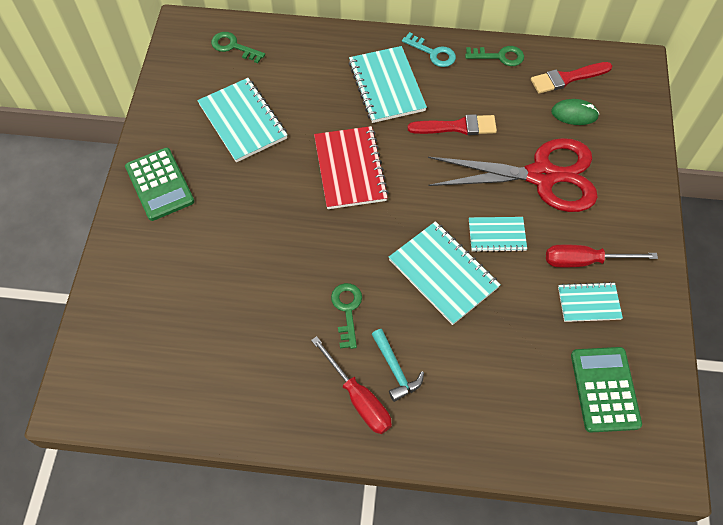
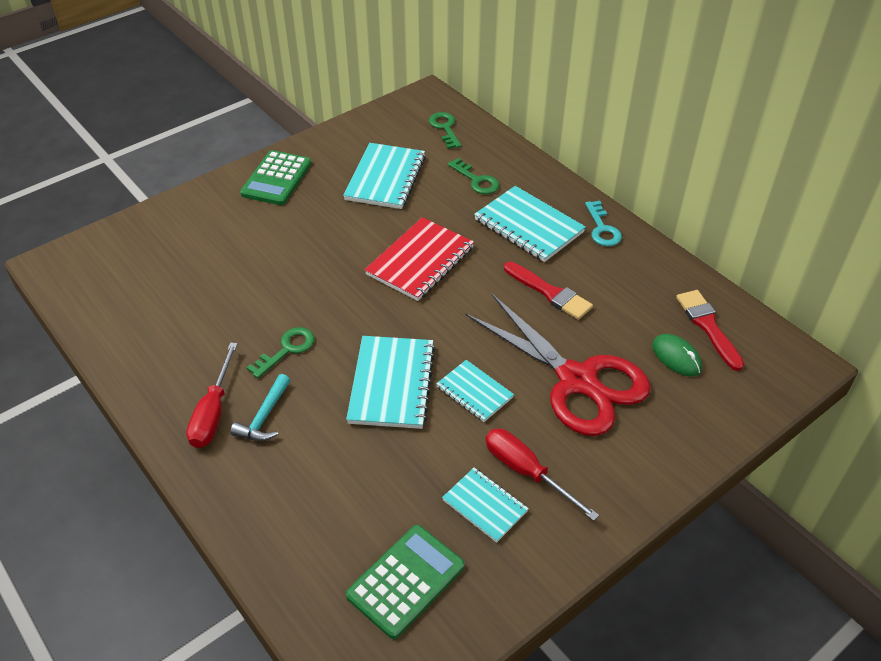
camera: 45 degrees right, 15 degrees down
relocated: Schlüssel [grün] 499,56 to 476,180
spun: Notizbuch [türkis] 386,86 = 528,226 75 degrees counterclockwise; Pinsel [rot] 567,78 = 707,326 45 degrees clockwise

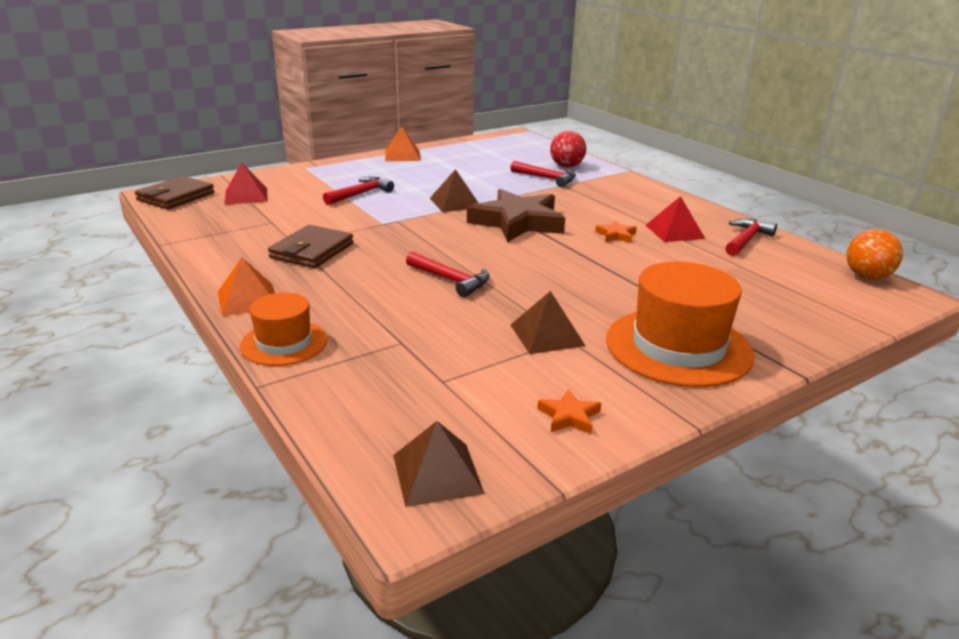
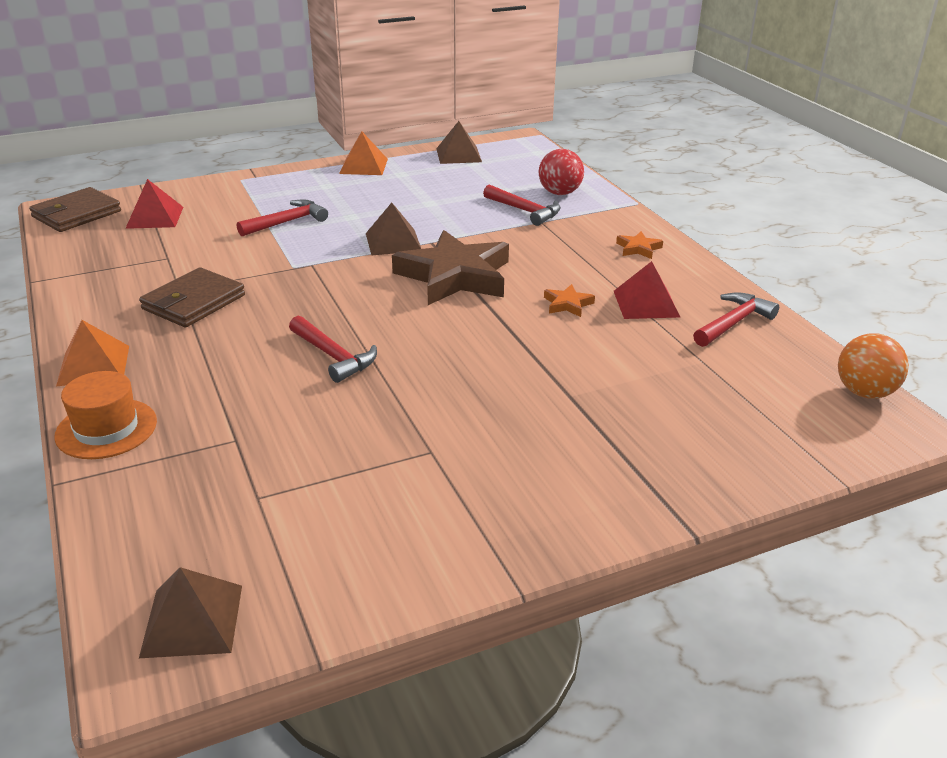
camera: 10 degrees right, 5 degrees up
missing: Hut [orange] 678,347
relocated: Pyramide [braun] 546,335 to 458,155; Stern [orange] 569,416 to 638,248

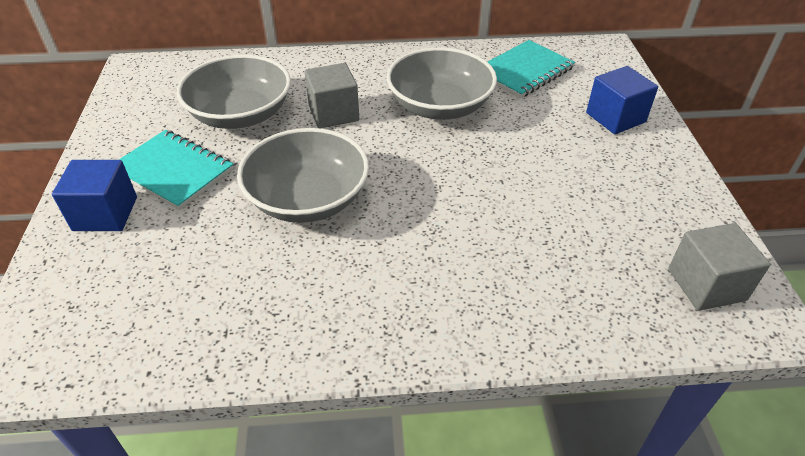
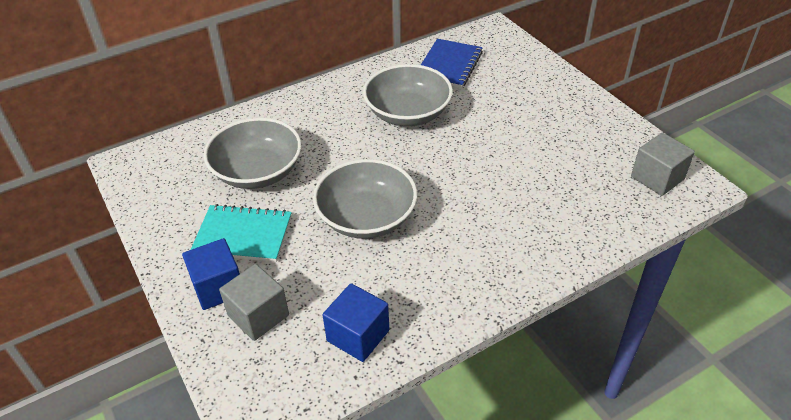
camera: 25 degrees left, 0 degrees up
relocated: Kubus [grau] 333,113 to 258,315; Kubus [blau] 615,117 to 358,335
colour: Notizbuch [türkis] 524,71 to Notizbuch [blau] 449,65

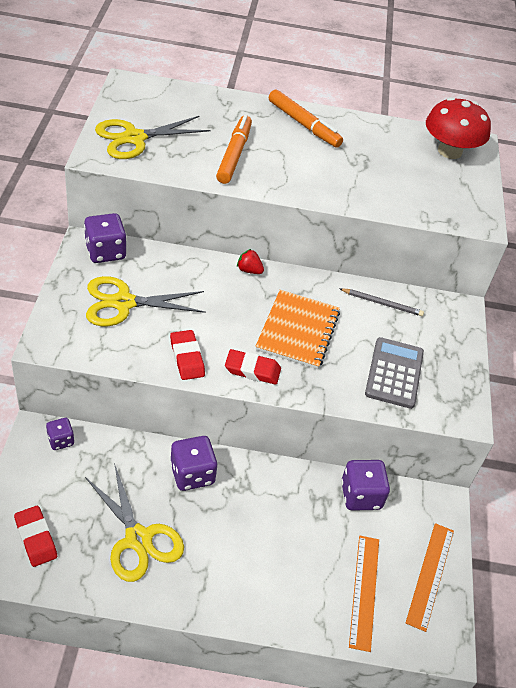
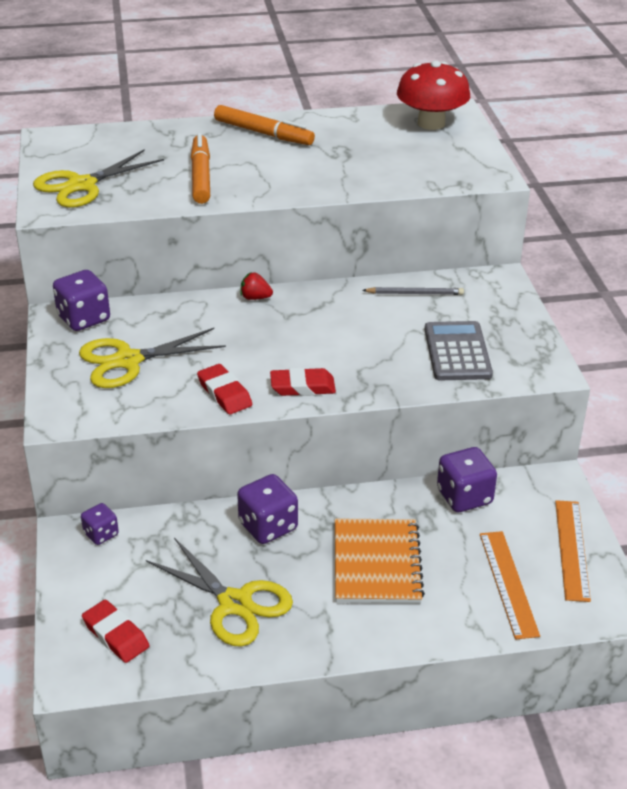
camera: 10 degrees left, 10 degrees down
relocated: Notizbuch [orange] 297,331 to 376,563

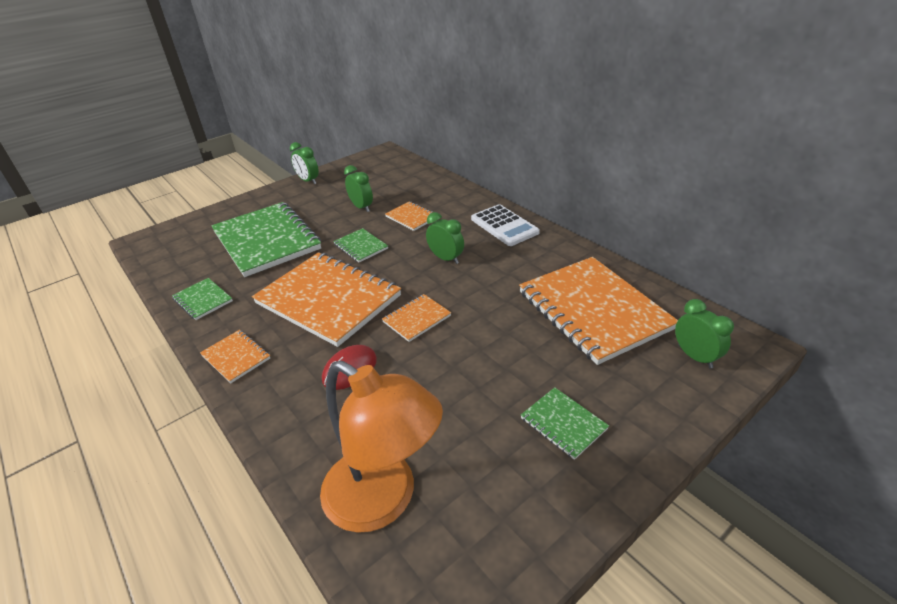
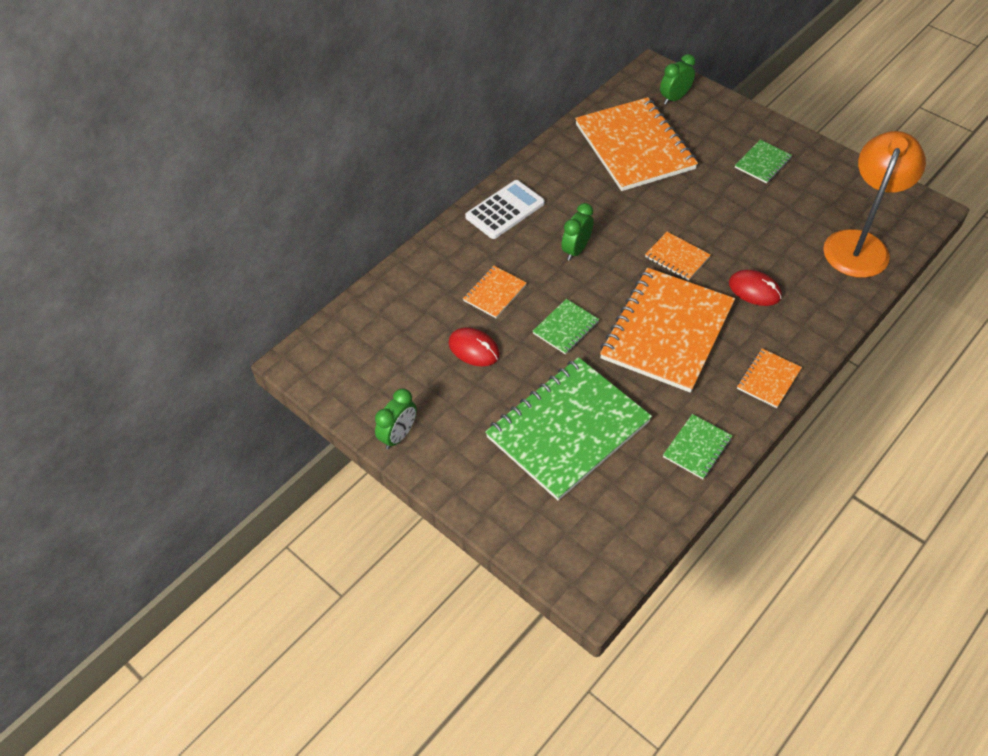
camera: 100 degrees left, 15 degrees up
exchanged: Wecker [grün] 361,207 to Computermaus [rot] 474,349
spun: Notizbuch [orange] 593,310 = 634,147 75 degrees counterclockwise

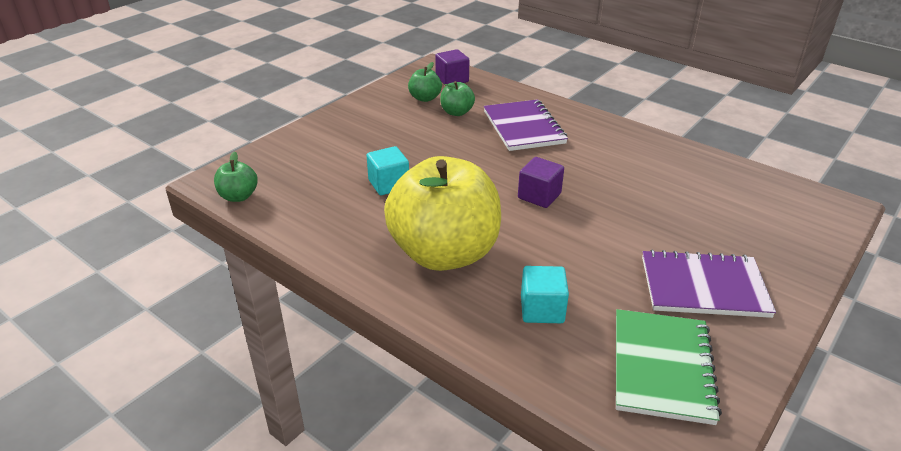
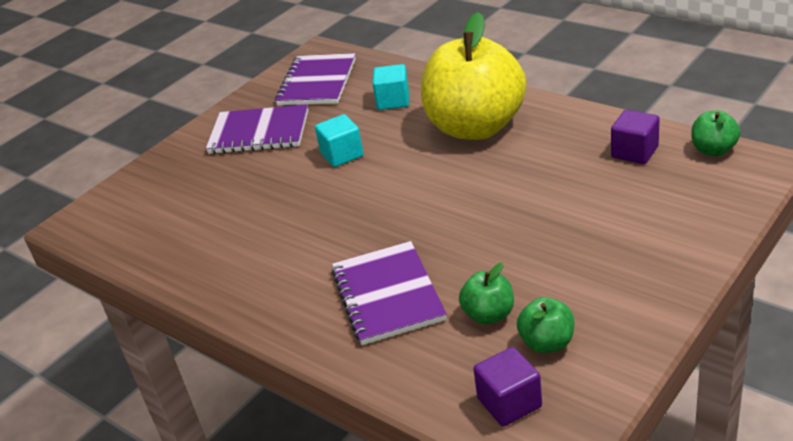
camera: 175 degrees left, 0 degrees up
relocated: Kubus [türkis] 389,184 to 342,155; Kubus [lila] 539,196 to 634,152
colour: Notizbuch [grün] 662,367 to Notizbuch [lila] 317,82

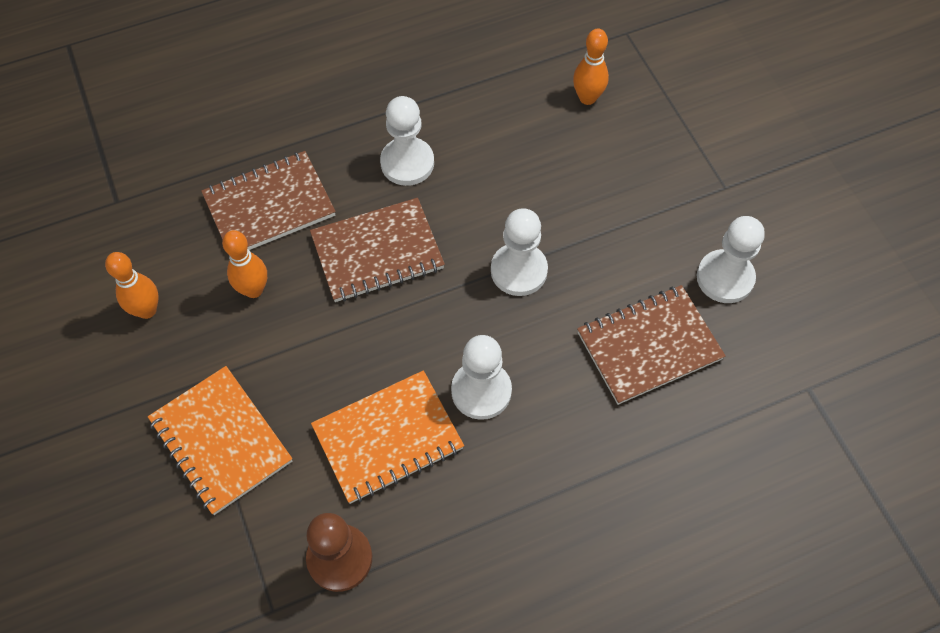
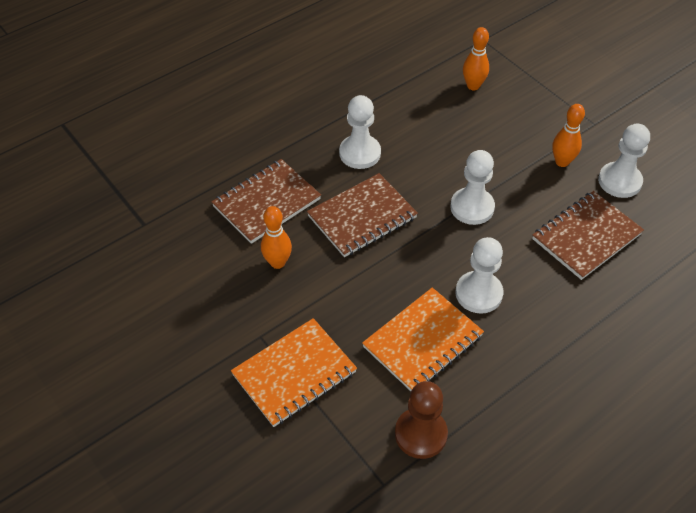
camera: 15 degrees left, 10 degrees down
relocated: Bowlingkegel [orange] 147,310 to 562,162
spun: Notizbuch [orange] 221,441 = 294,374 75 degrees counterclockwise

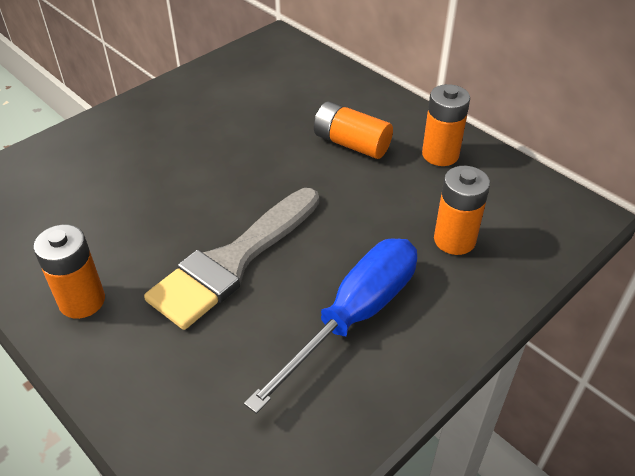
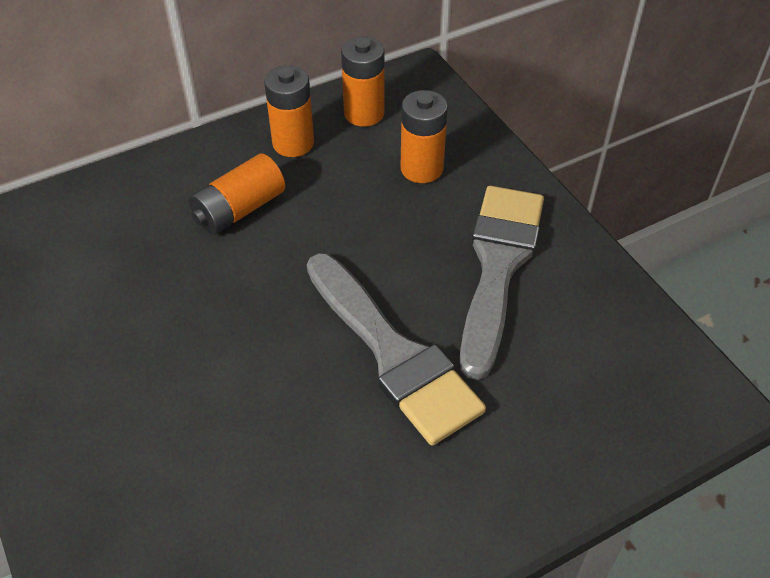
camera: 75 degrees left, 5 degrees up
relocated: Batterie [orange] 82,301 to 364,113
exchanged: Schraubenzieher [blau] 354,316 to Pinsel [grau] 498,266

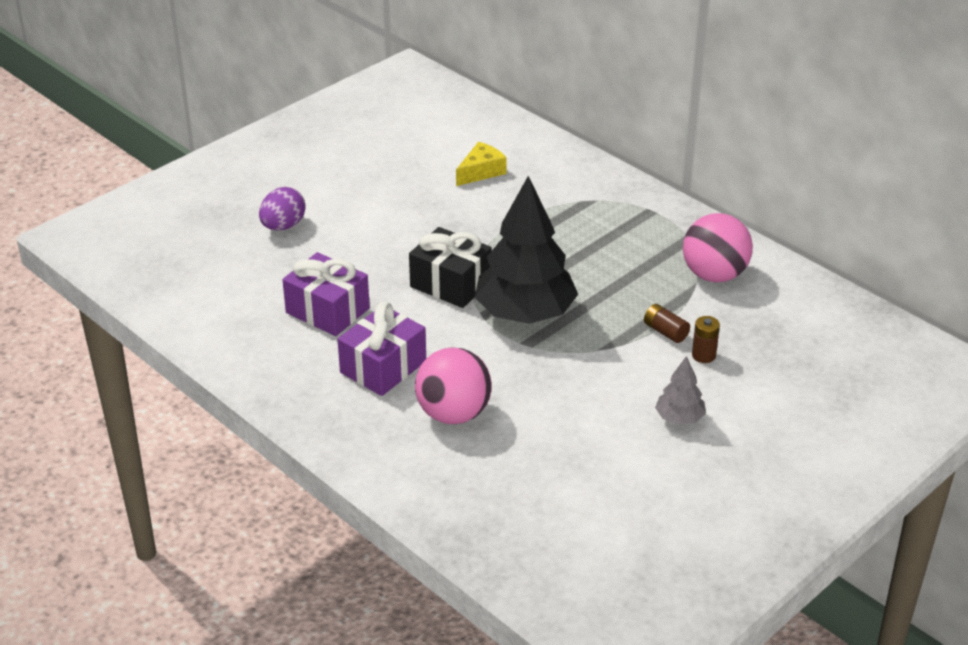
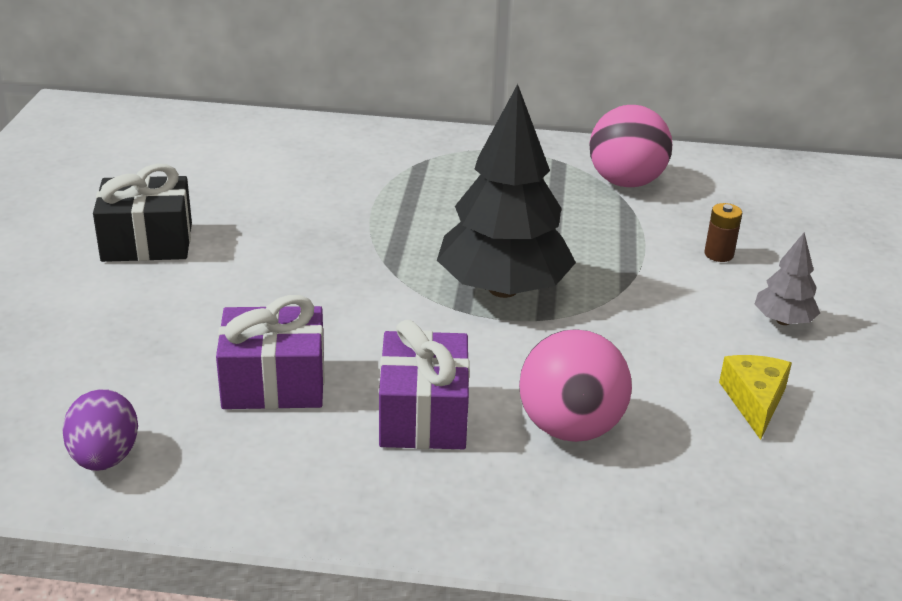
camera: 40 degrees left, 5 degrees down
missing: Batterie [braun] 665,332
relocated: Ei [lila] 283,226 to 105,458; Geschenk [schwarz] 450,284 to 147,242; Käse [gelb] 481,172 to 754,401

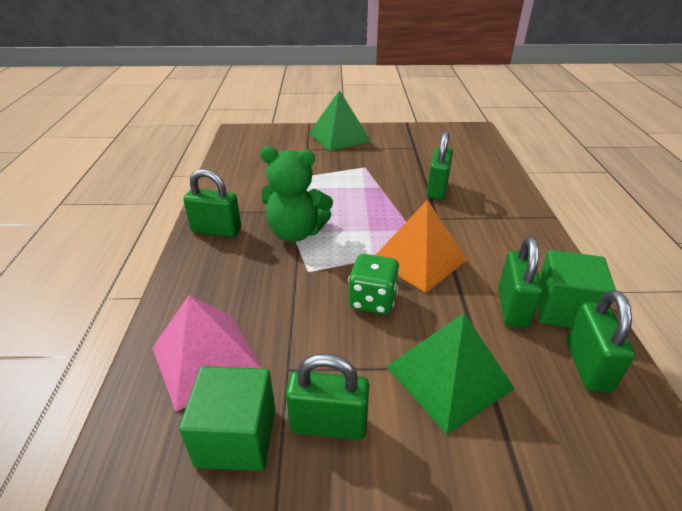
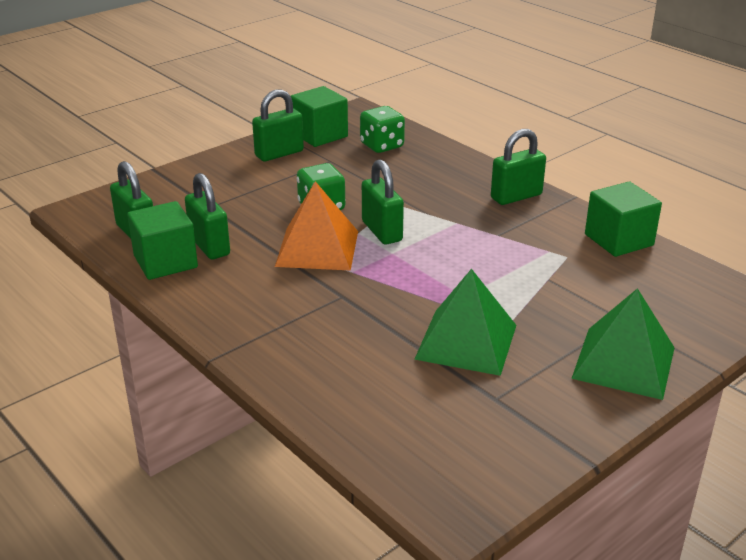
camera: 140 degrees right, 5 degrees down
missing: Teddybär [grün] 296,232
appeared: Kubus [grün] 618,240
relocated: Vorhängeschloss [grün] 437,189 to 382,231; Pyramide [grün] 449,377 to 466,342
exchanged: Pyramide [rosa] 206,359 to Spielwürfel [grün] 382,146

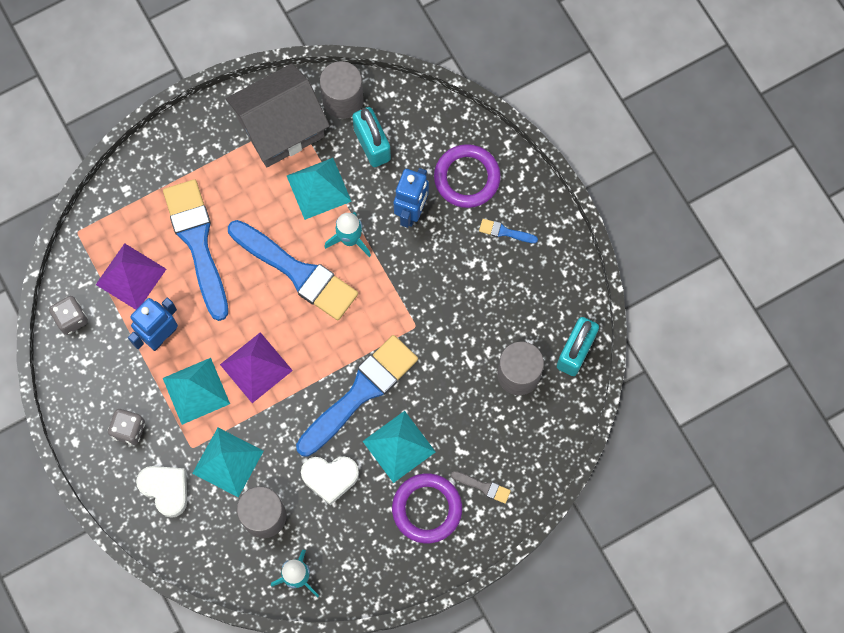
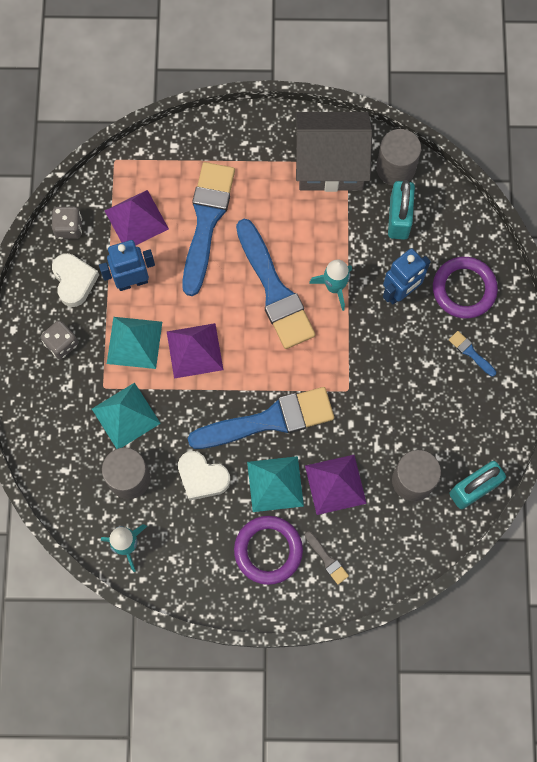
camera: 30 degrees right, 0 degrees up
missing: Pyramide [türkis] 318,188
appeared: Pyramide [lila] 335,484
relocated: Herz [weiß] 166,489 to 74,281

